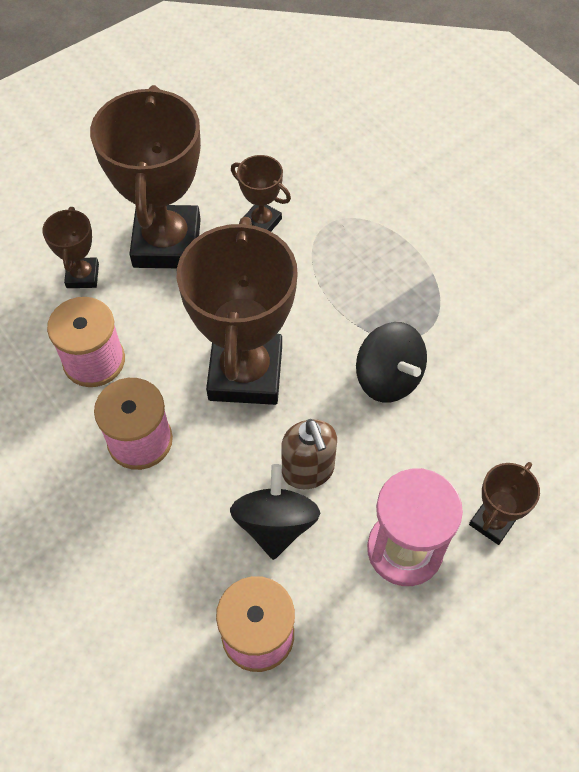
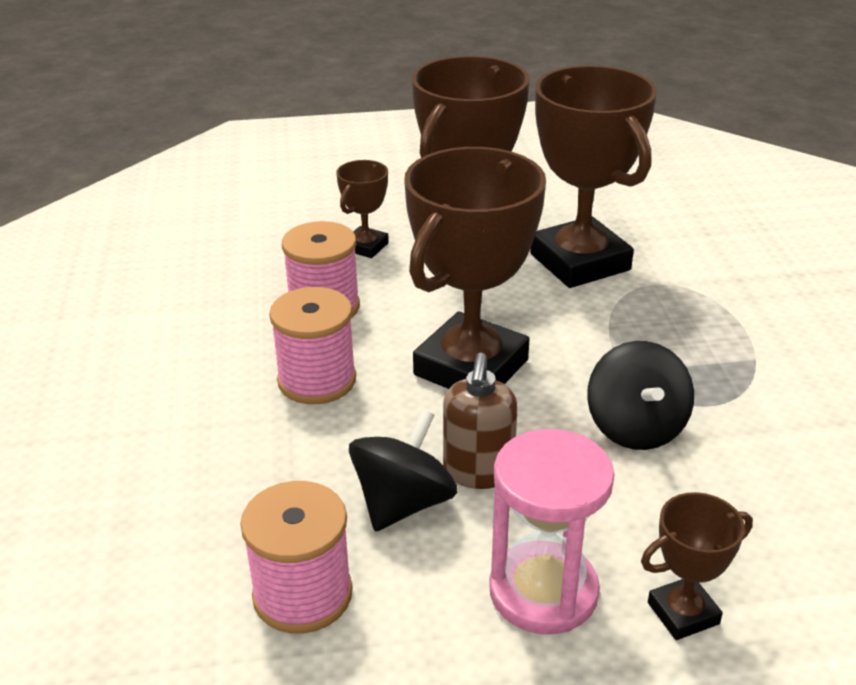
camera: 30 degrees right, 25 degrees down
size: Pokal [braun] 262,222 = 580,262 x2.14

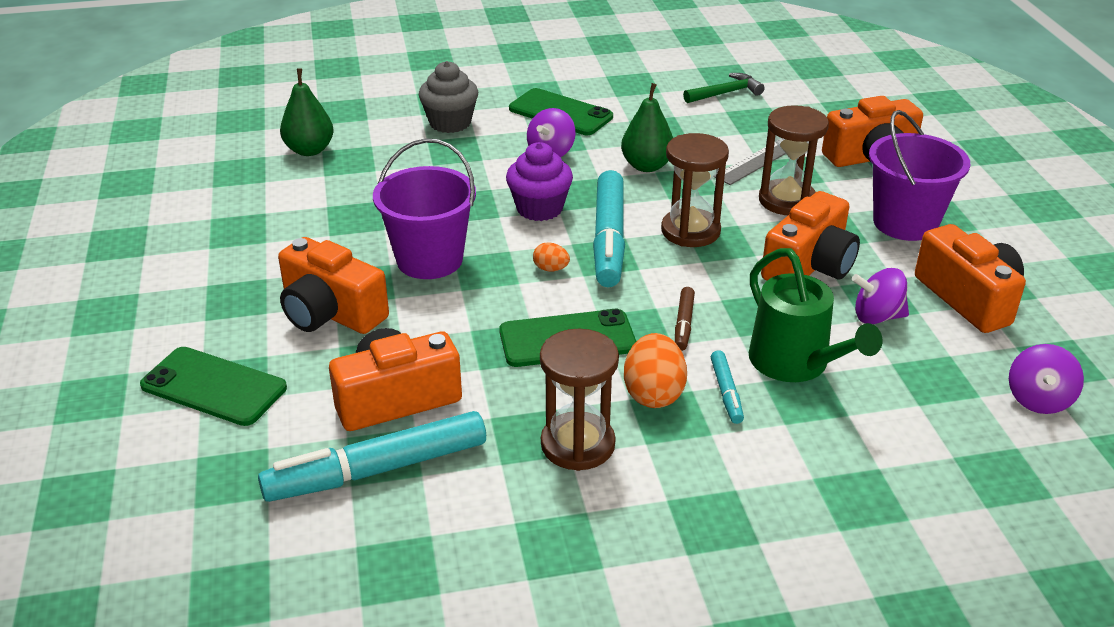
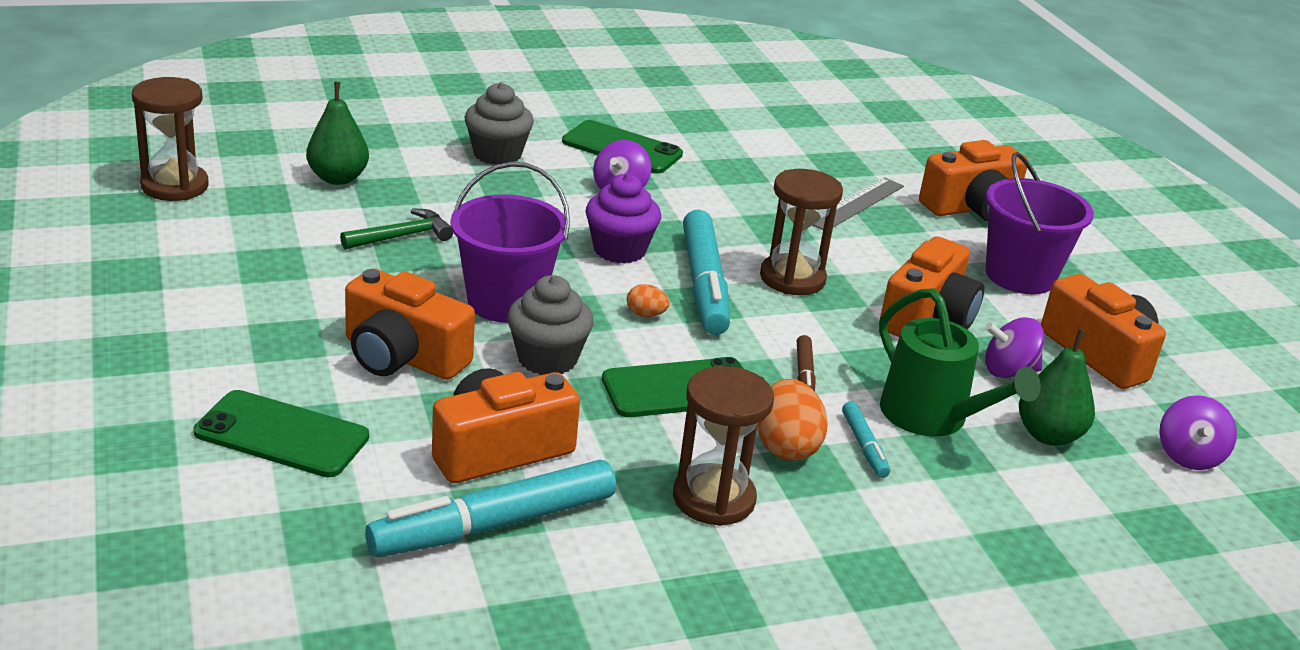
camera: 10 degrees left, 5 degrees down
appeared: Muffin [grau] 547,359
relocated: Sanduhr [braun] 787,200 to 175,186; Hammer [grün] 726,93 to 402,236; Birne [grün] 646,166 to 1048,435

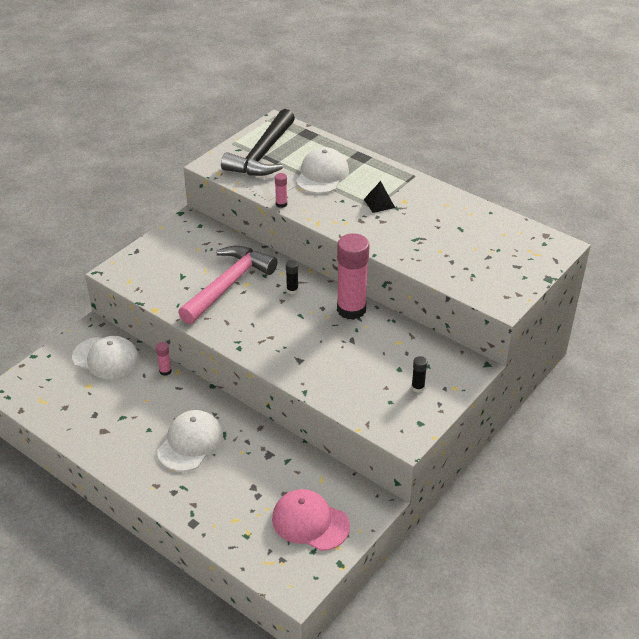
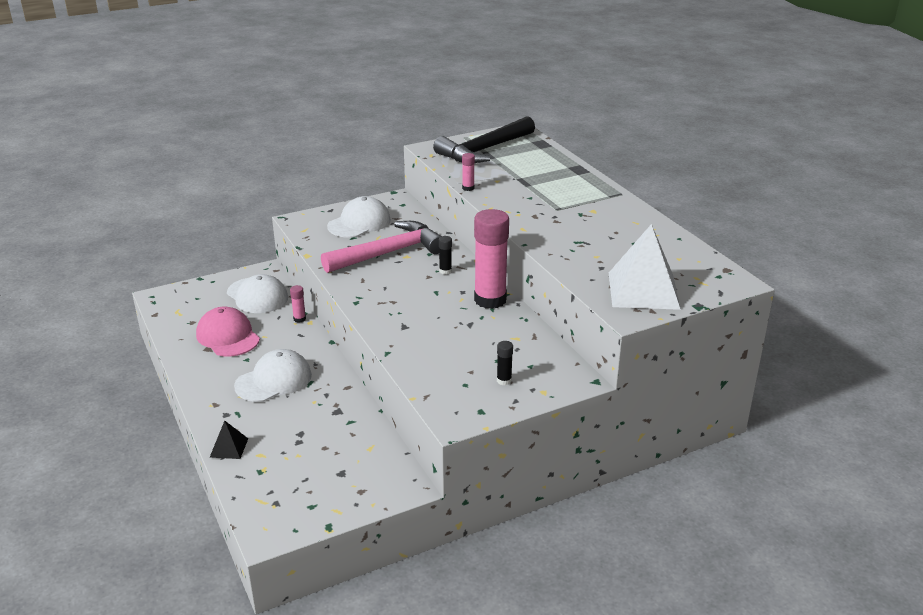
camera: 25 degrees right, 10 degrees down
appeared: Pyramide [weiß] 643,290
relocated: Kappe [rosa] 310,522 to 228,336; Pyramide [schwarz] 379,203 to 229,447; Kappe [weiß] 322,175 to 359,223

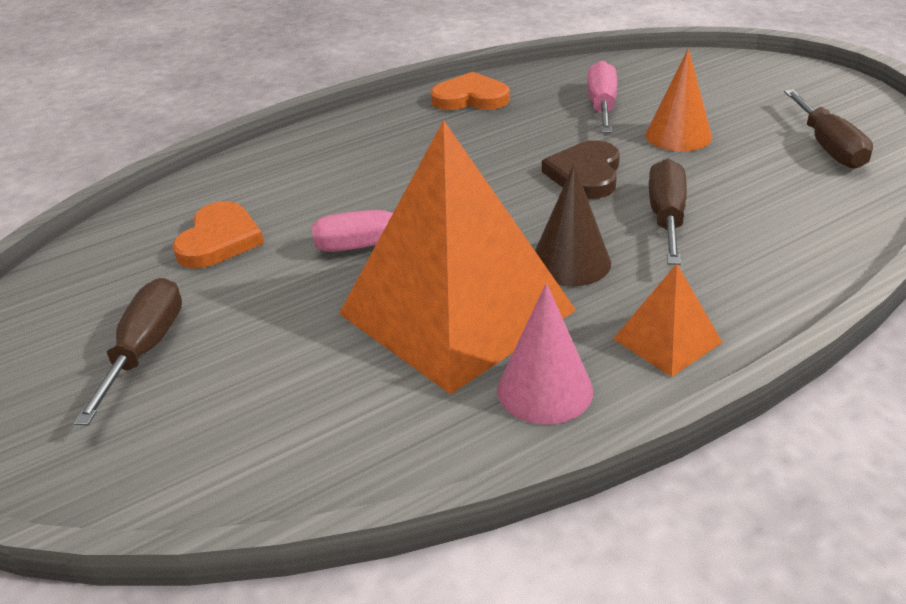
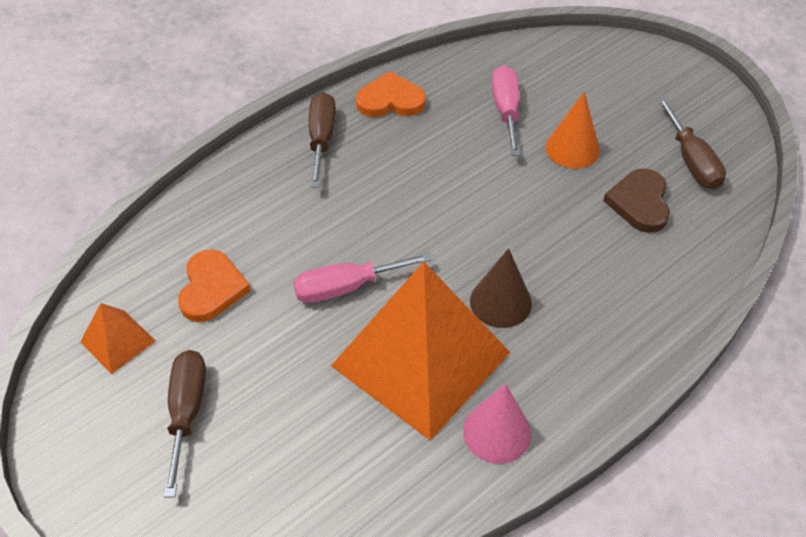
camera: 10 degrees left, 15 degrees up
relocated: Pyramide [orange] 667,340 to 118,341; Schraubenzieher [braun] 666,217 to 321,139; Herz [braun] 585,174 to 639,203

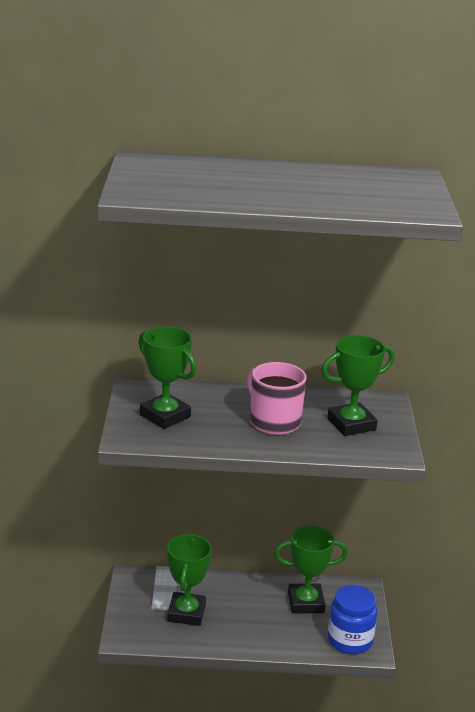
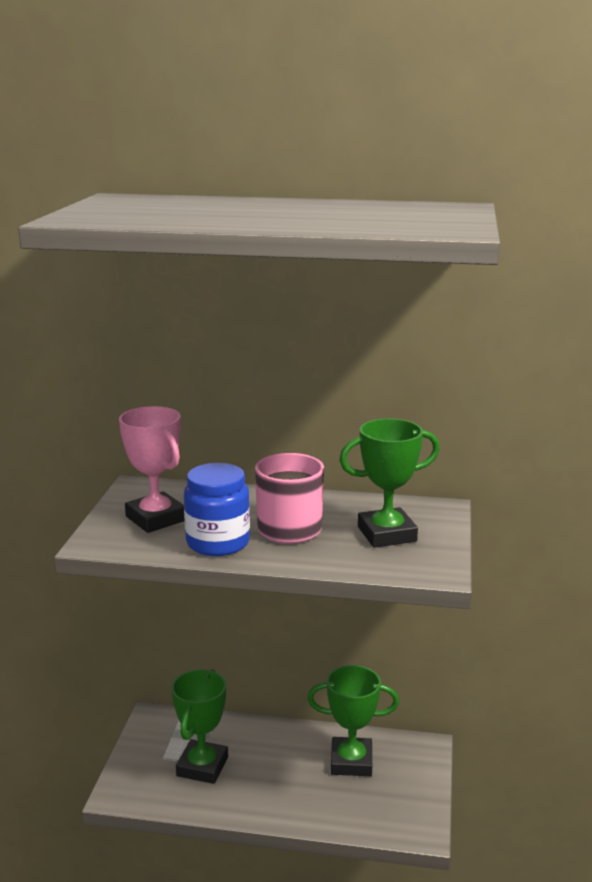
camera: 10 degrees right, 5 degrees down
relocated: Einmachglas [blau] 350,640 to 218,543
colour: Pokal [grün] 165,416 to Pokal [rosa] 156,518

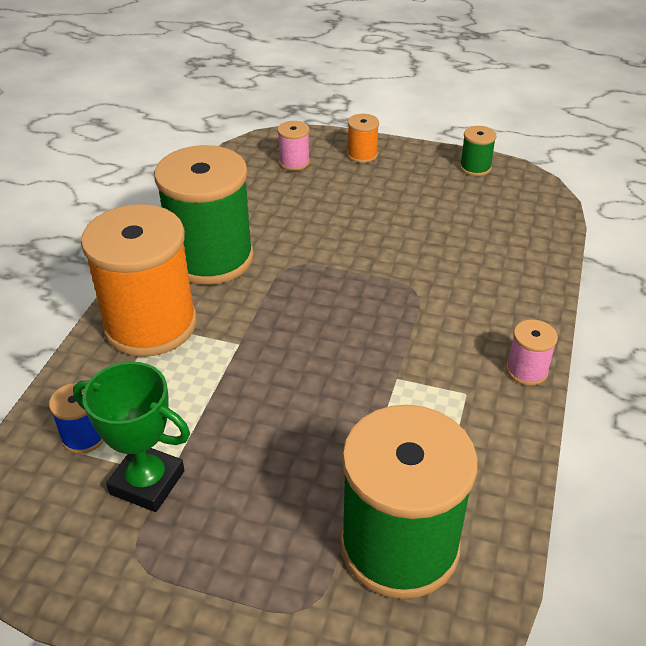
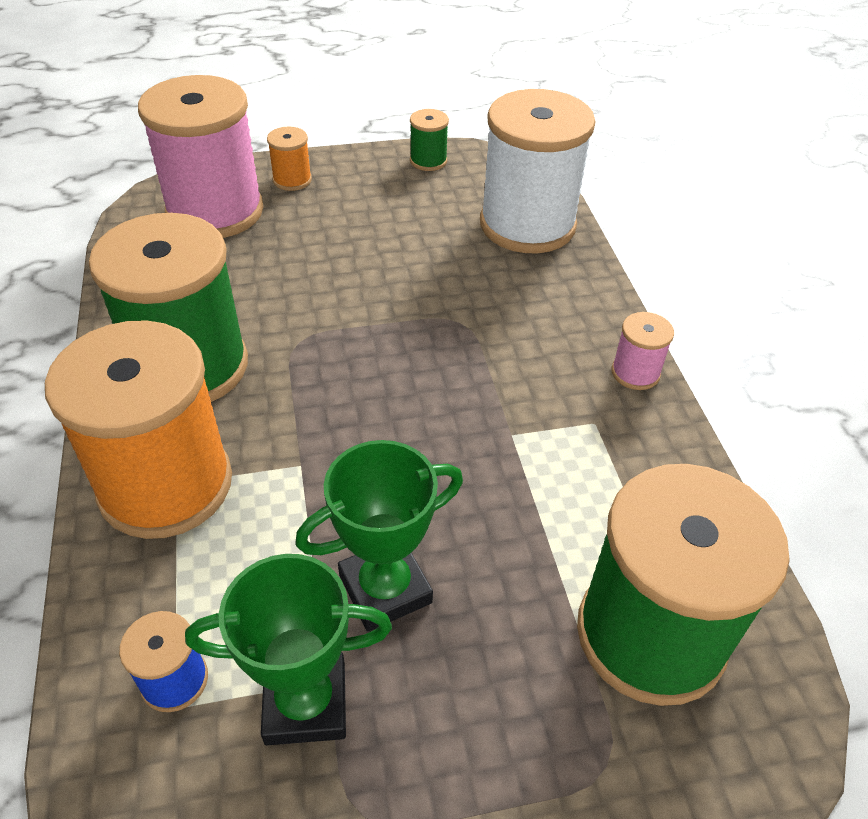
camera: 30 degrees left, 5 degrees up
appeared: Pokal [grün] 385,589; Garnrolle [weiß] 527,225
size: Garnrolle [rosa] 294,162 = 215,211 x2.36

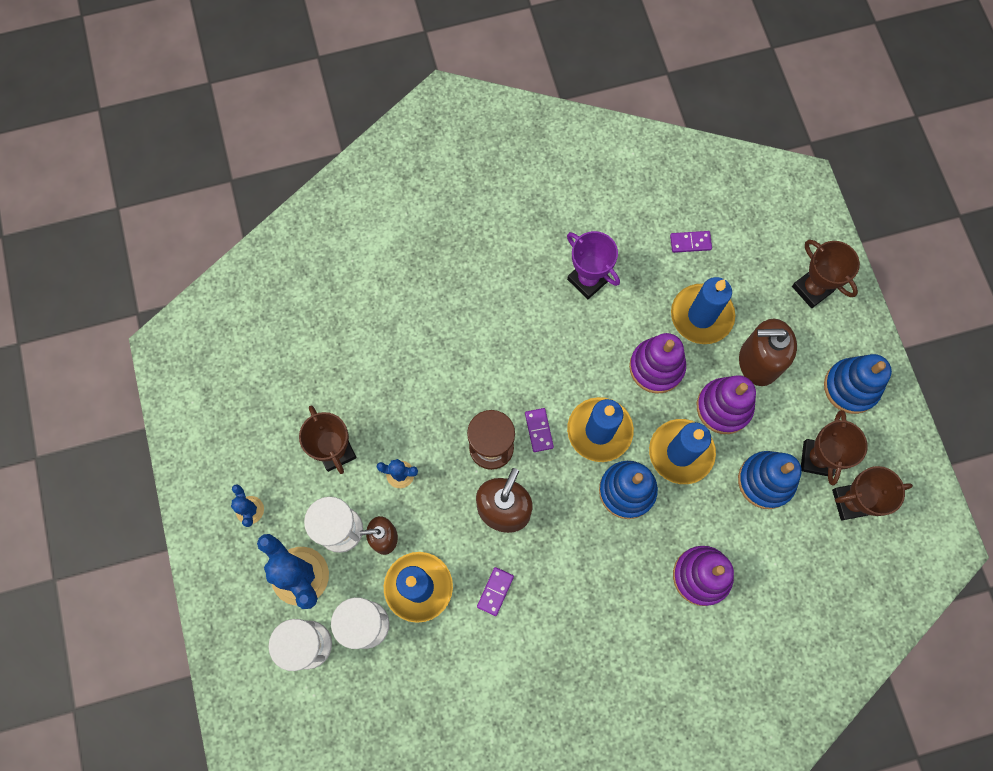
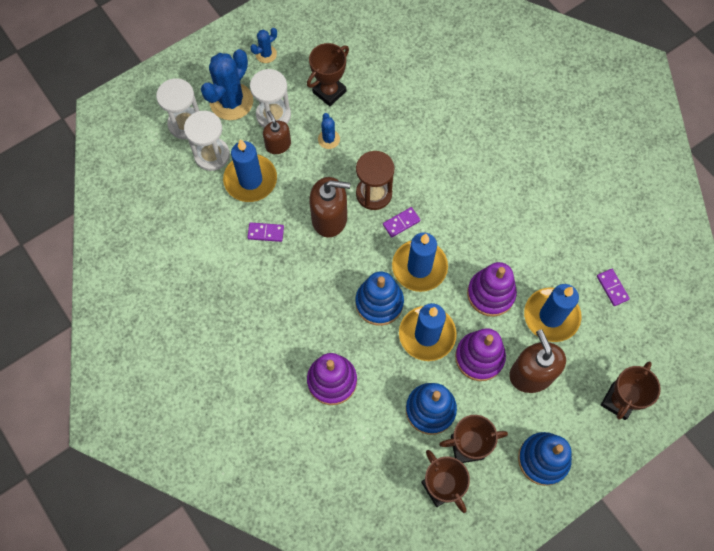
camera: 70 degrees right, 5 degrees down
missing: Pokal [lila] 588,280

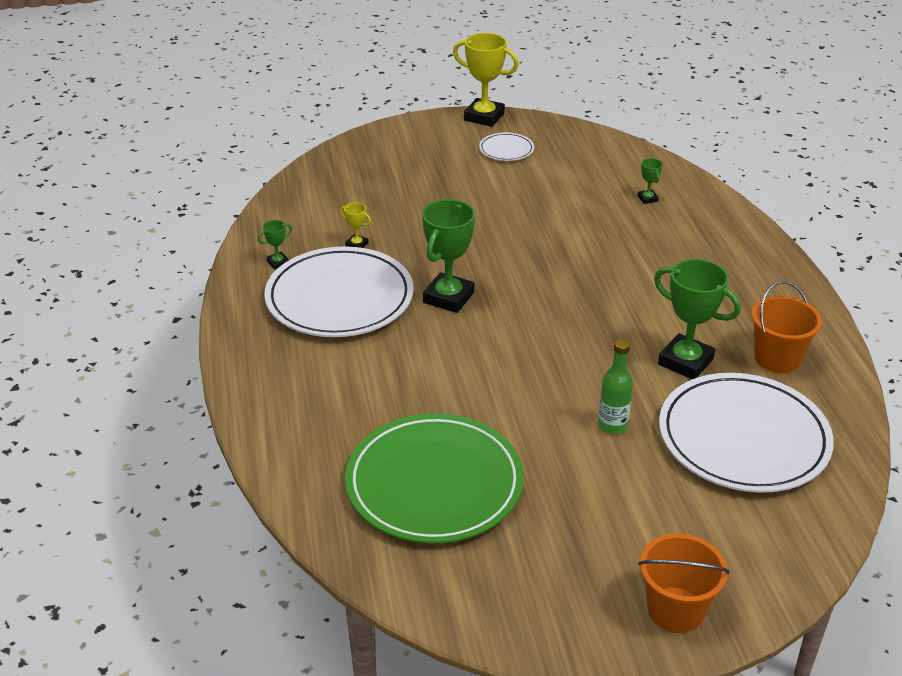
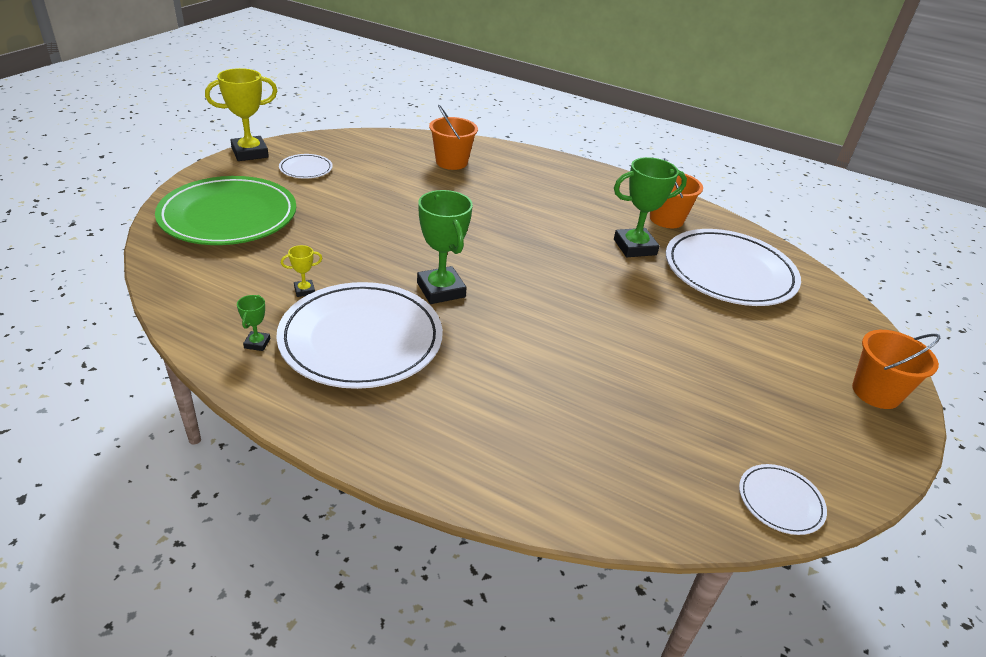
camera: 55 degrees left, 0 degrees up
missing: Flasche [grün] 612,426
appeared: Teller [weiß] 780,501
relocated: Teller [grün] 434,483 to 228,216
exchanged: Pokal [grün] 647,199 to Eimer [orange] 451,162

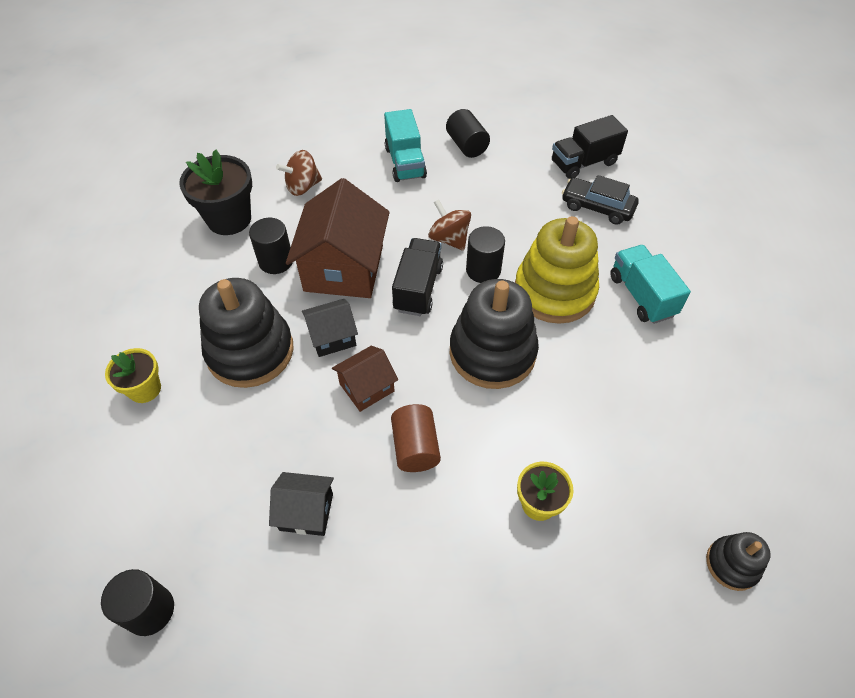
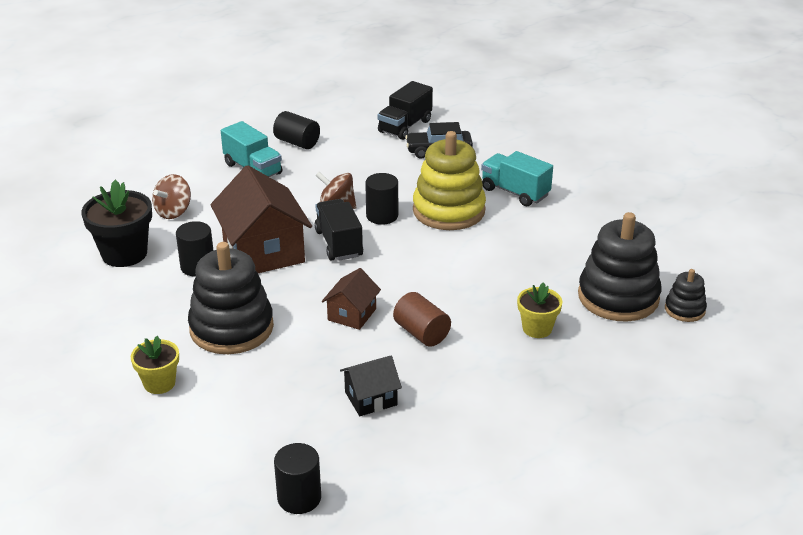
camera: 30 degrees left, 20 degrees down
missing: Haus [schwarz] 332,337
relocated: Stapelspielzeug [schwarz] 492,352 to 618,297

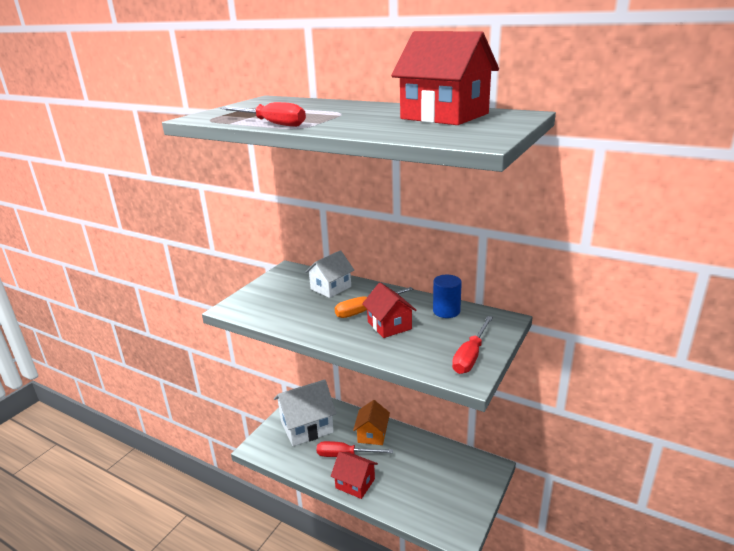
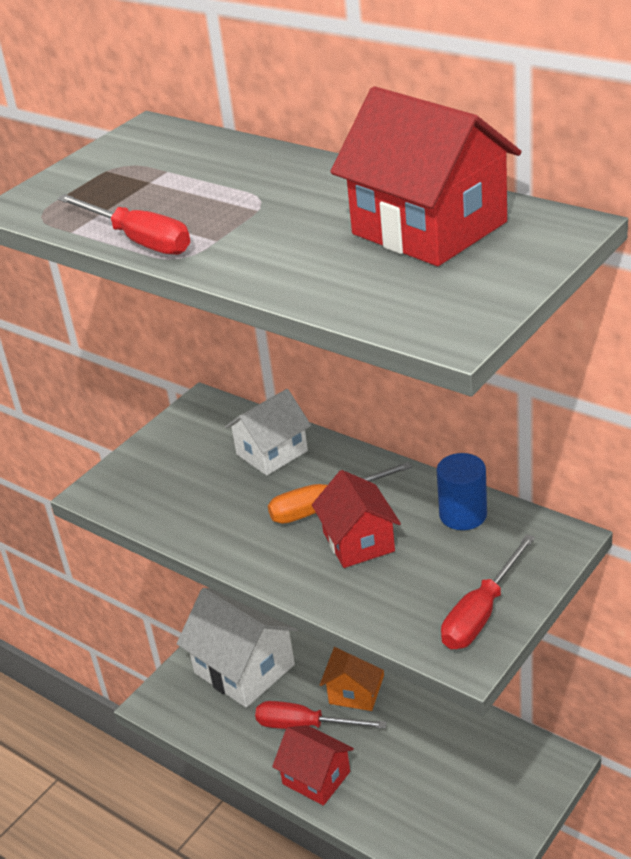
camera: 10 degrees right, 10 degrees up
spun: Haus [weiß] 306,426 = 244,669 60 degrees clockwise

